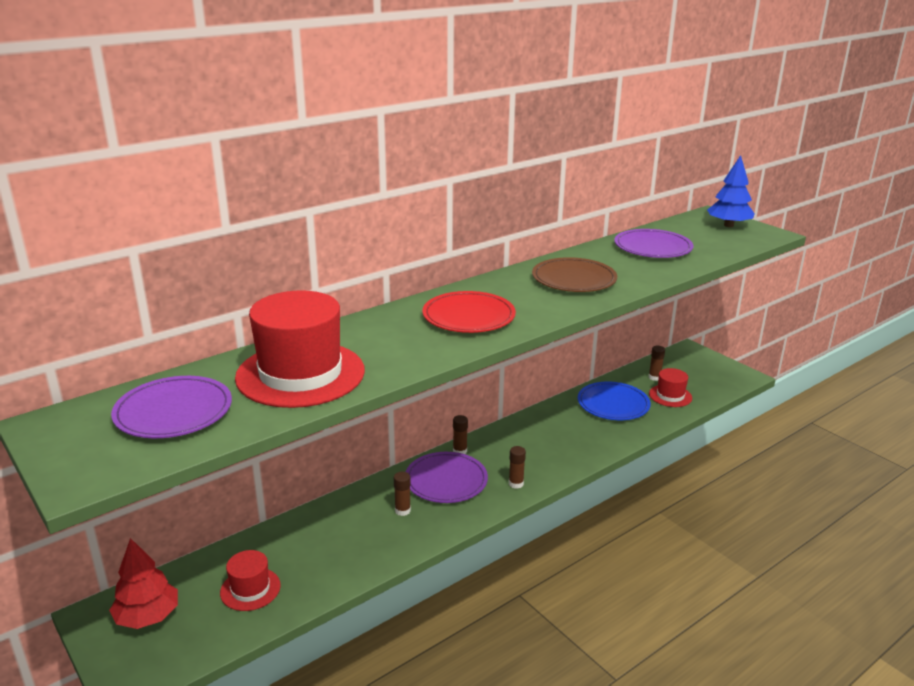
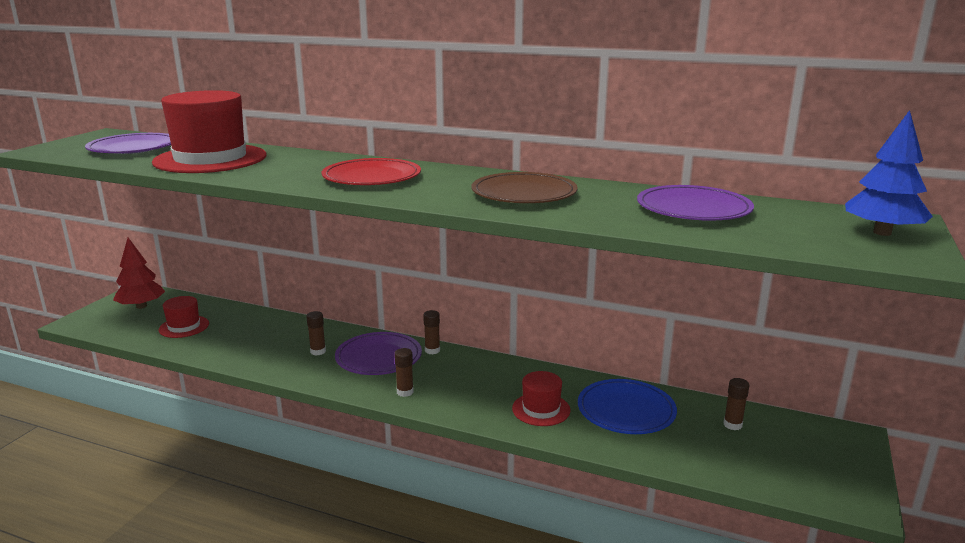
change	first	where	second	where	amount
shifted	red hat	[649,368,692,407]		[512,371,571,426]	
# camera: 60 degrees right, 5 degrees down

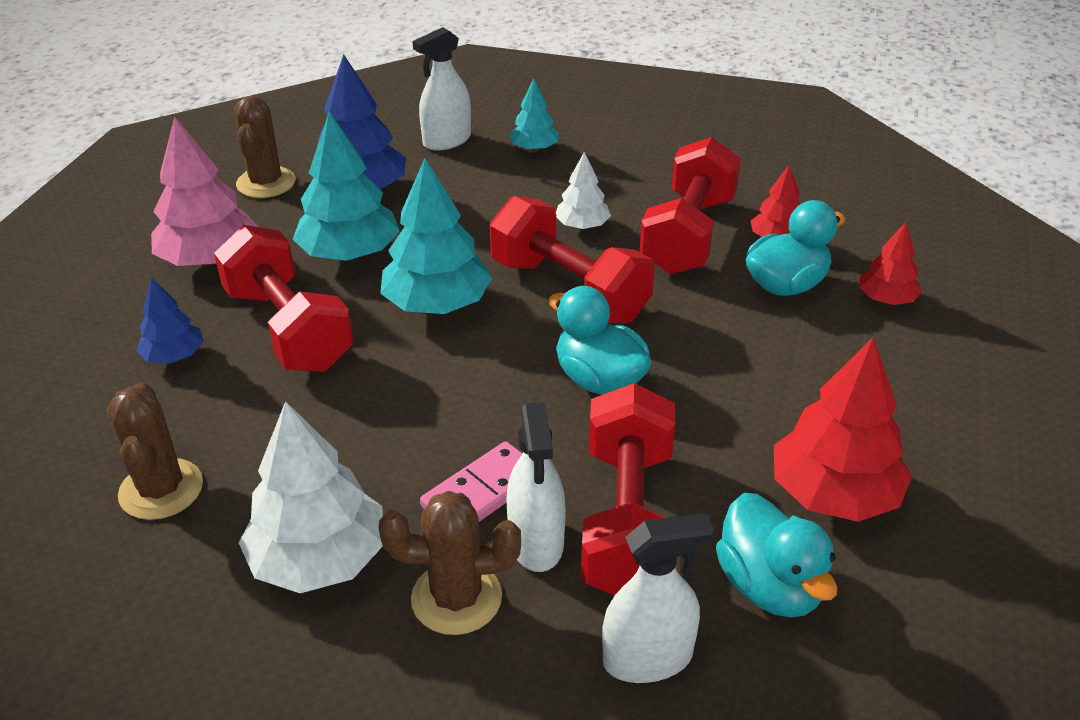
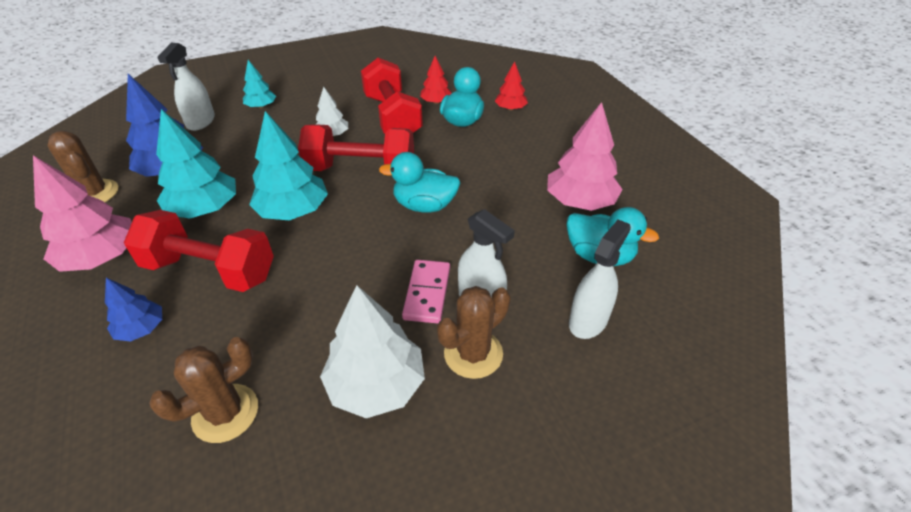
change	first	where	second	where	amount
repainted	red tree	[774,338,912,522]	pink tree	[547,102,622,211]	
rotated	brown cactus	[107,382,203,520]		[149,337,258,443]	75 degrees counterclockwise
gone	red dumbbell	[581,383,677,596]			
# camera: 40 degrees left, 5 degrees up

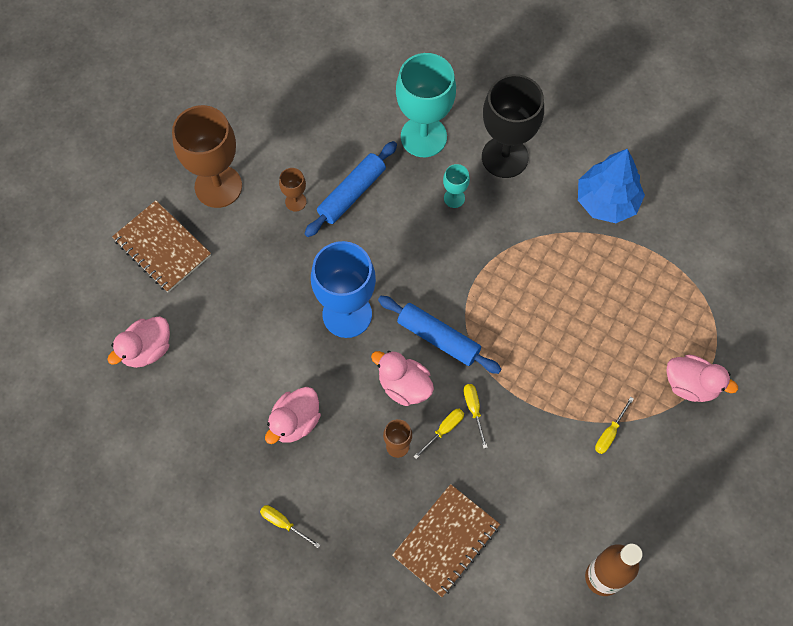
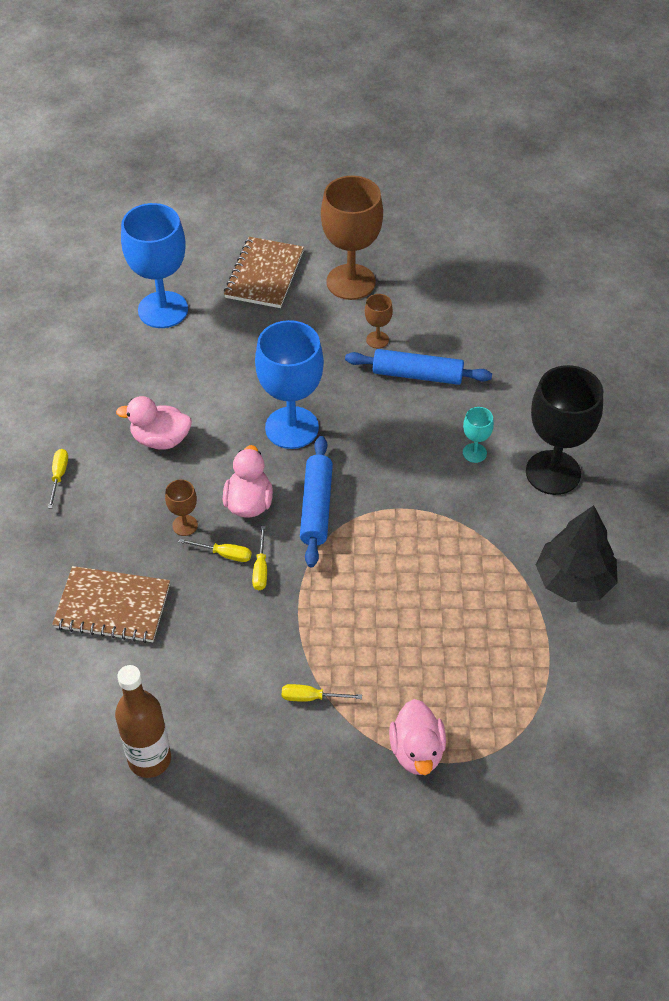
change	first	where	second	where	amount
gone	turquoise goblet	[396,53,456,157]			
repainted	blue tree	[578,149,645,223]	black tree	[536,505,618,602]	
swapped	pink duck	[107,317,170,368]	blue goblet	[121,203,188,328]	
rotated	yellow screwdriver	[463,384,488,449]		[252,526,267,590]	135 degrees clockwise
# camera: 60 degrees right, 15 degrees down

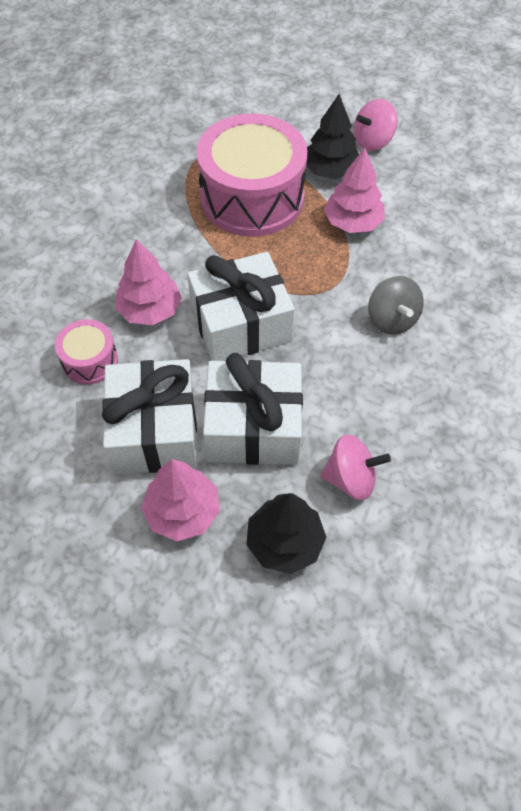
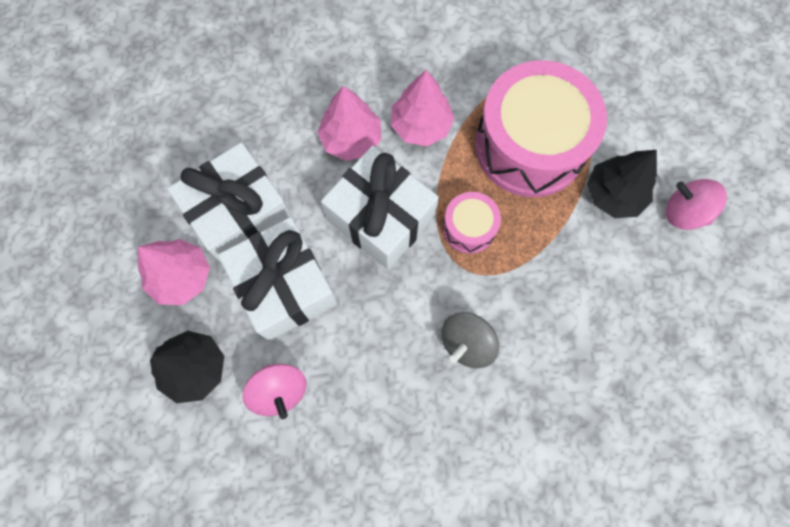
change	first	where	second	where	amount
shifted	pink tree	[324,148,385,233]		[391,70,455,146]	
shifted	pink drum	[55,319,118,385]		[443,192,501,254]	
# camera: 60 degrees right, 15 degrees up

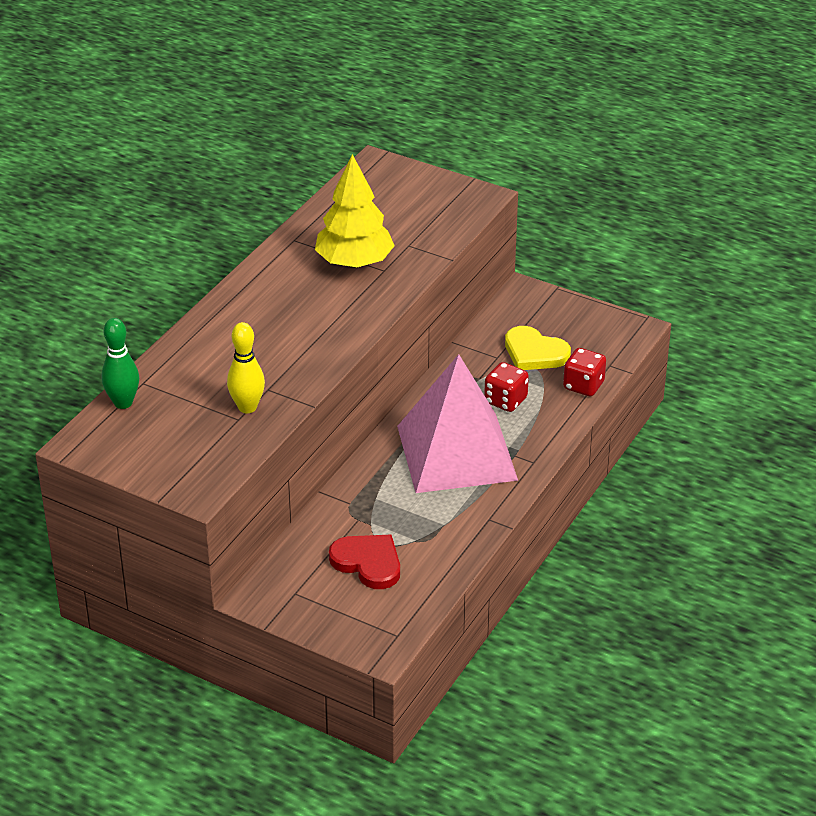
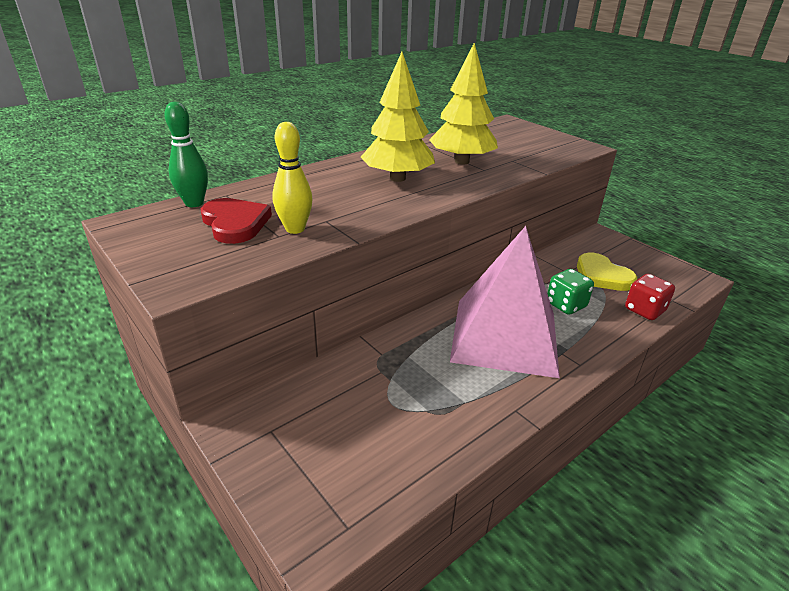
change	first	where	second	where	amount
repainted	red dice	[484,362,529,412]	green dice	[547,269,594,315]	
shifted	red heart	[329,535,400,589]		[201,198,272,244]	
new			yellow tree	[361,52,435,182]	
# camera: 20 degrees right, 5 degrees down

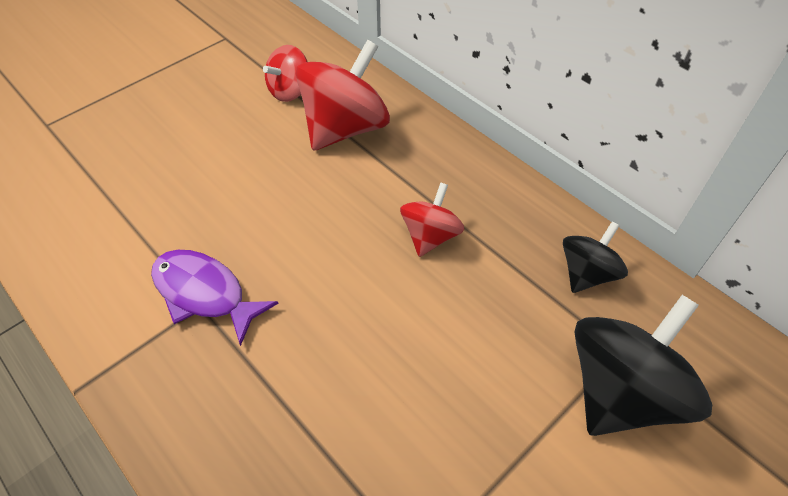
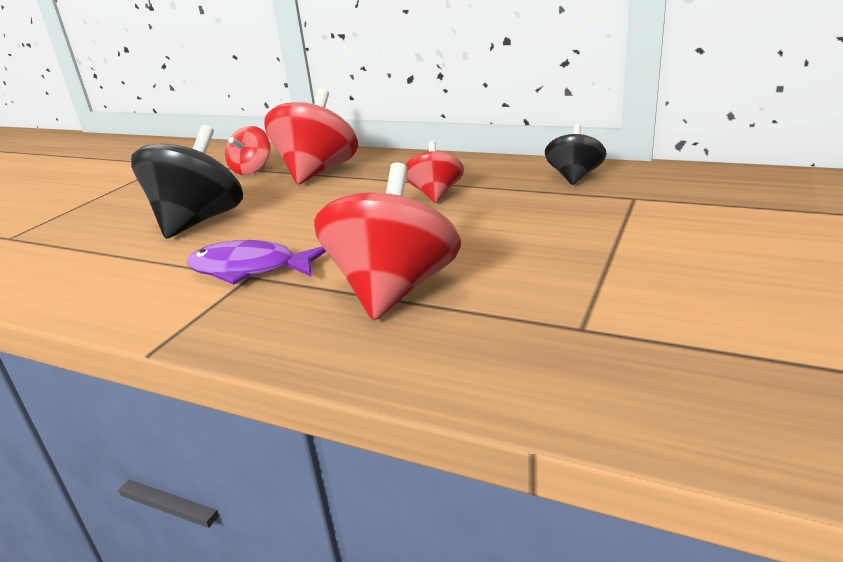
change	first	where	second	where	amount
shifted	black spinning top	[574,295,712,436]		[131,125,243,239]	
new			red spinning top	[314,163,461,320]	
# camera: 20 degrees left, 25 degrees down

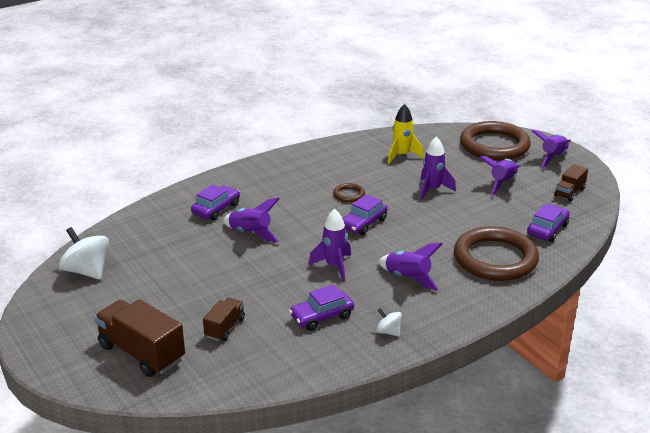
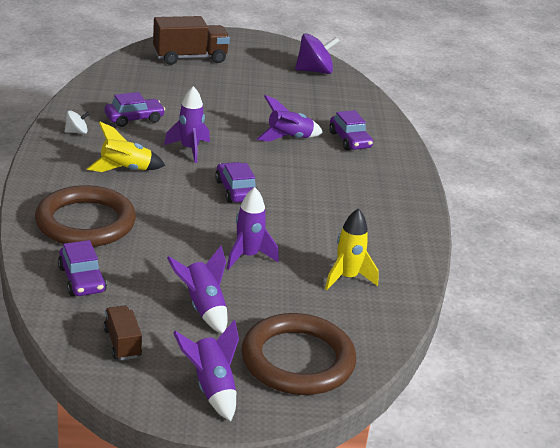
change	first	where	second	where	amount
gone	brown ring	[333,183,365,202]			
repainted	white spinning top	[59,227,109,280]	purple spinning top	[295,33,339,74]	
repainted	purple rocket	[378,243,442,291]	yellow rocket	[87,122,165,172]	
rotated	purple car	[289,284,354,331]		[105,92,165,127]	60 degrees clockwise
gone	brown truck	[203,298,245,341]			
# camera: 120 degrees right, 0 degrees up

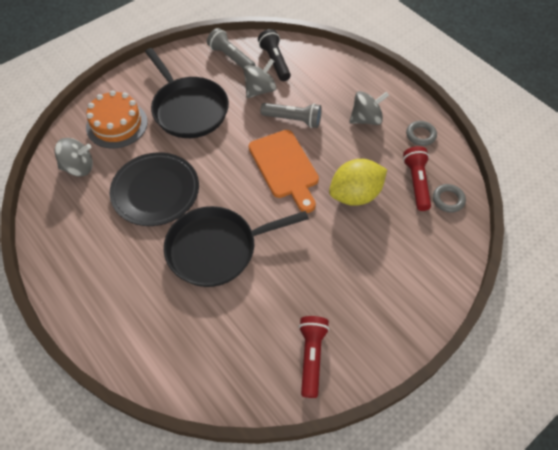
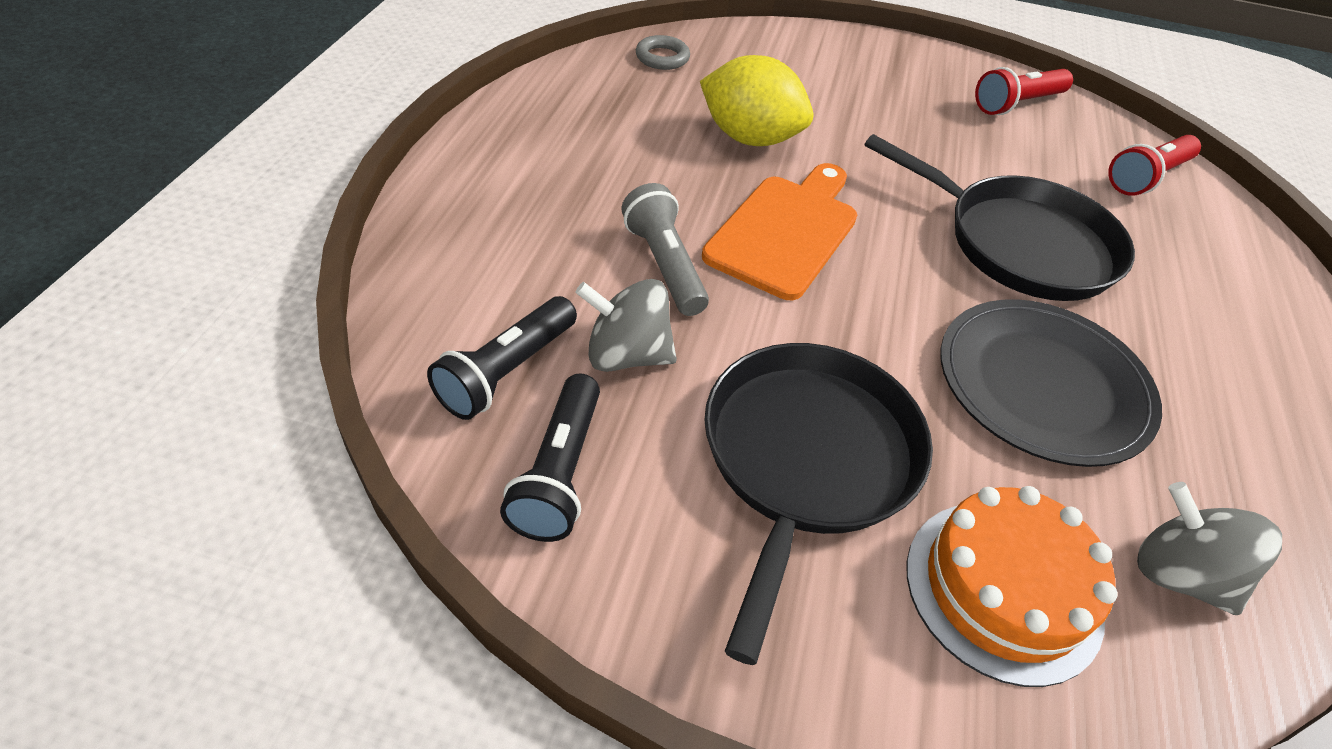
change	first	where	second	where	amount
repainted	grey flashlight	[207,28,256,69]	black flashlight	[500,374,600,542]	
gone	grey spinning top	[349,91,389,125]			
gone	grey ring	[406,121,437,146]			
shifted	red flashlight	[403,146,431,211]		[1108,135,1201,196]	
# camera: 130 degrees left, 10 degrees down

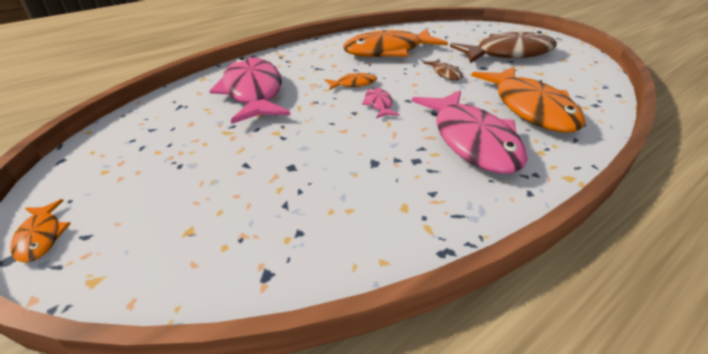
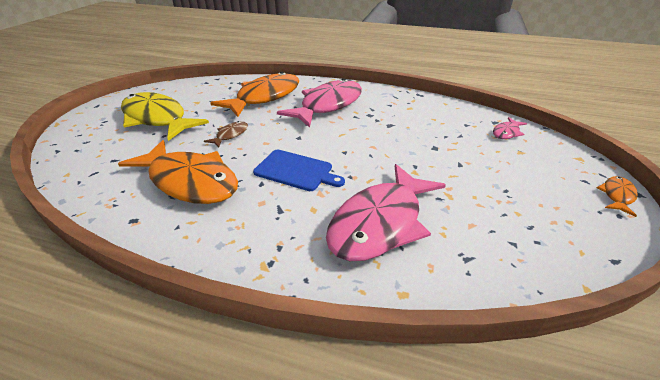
change	first	where	second	where	amount
repainted	brown fish	[450,31,557,63]	yellow fish	[121,92,209,141]	
swapped	orange fish	[325,73,377,90]	blue cutting board	[253,150,345,191]	
shifted	pink fish	[362,88,400,118]		[493,117,527,139]	
# camera: 125 degrees left, 0 degrees up

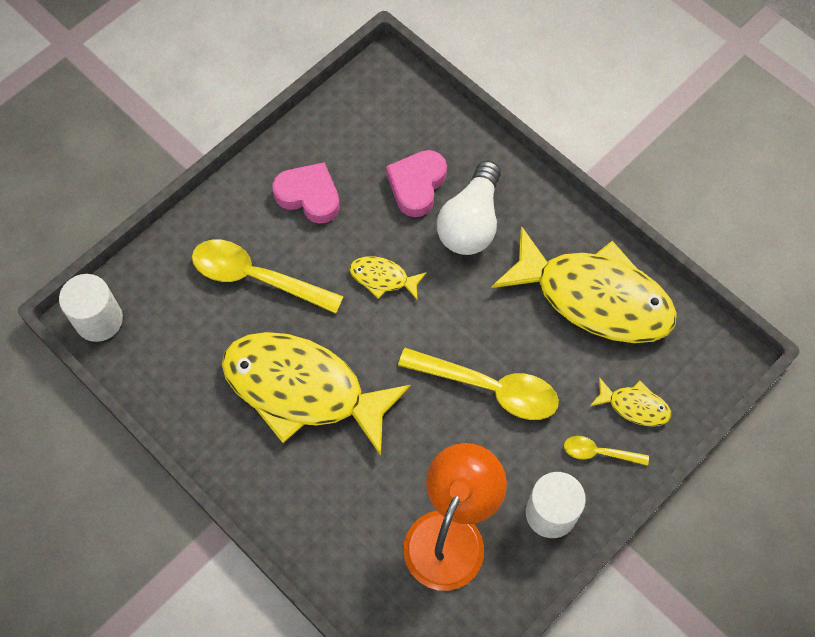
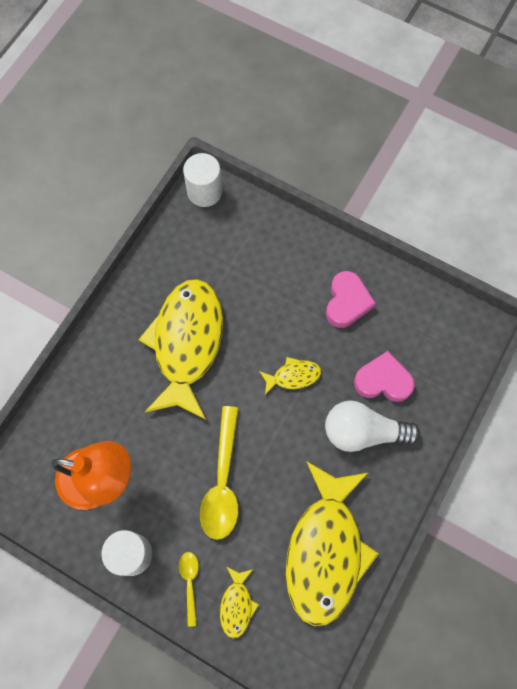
change	first	where	second	where	amount
gone	yellow spoon	[192,240,344,314]			
rotated	yellow fish	[350,256,427,301]		[259,357,321,395]	75 degrees clockwise
# camera: 75 degrees right, 5 degrees up

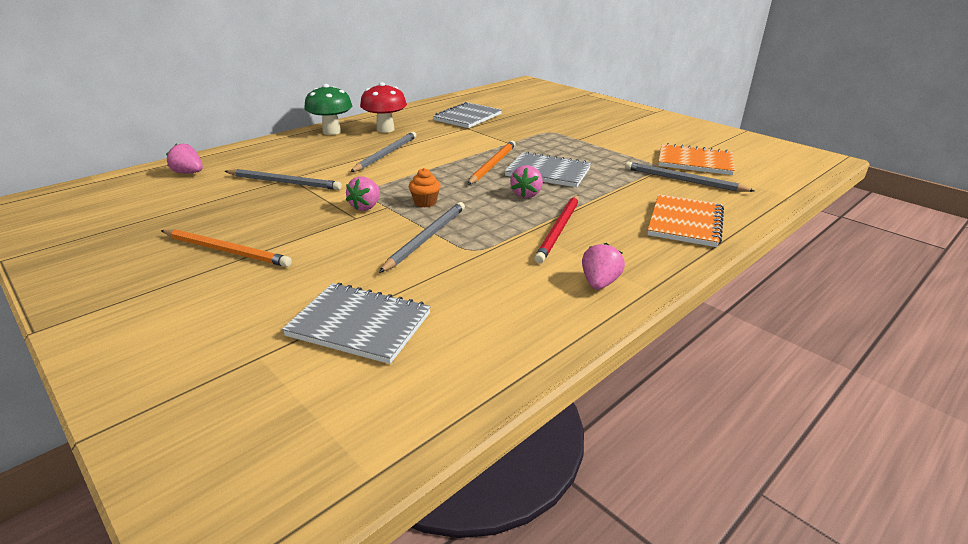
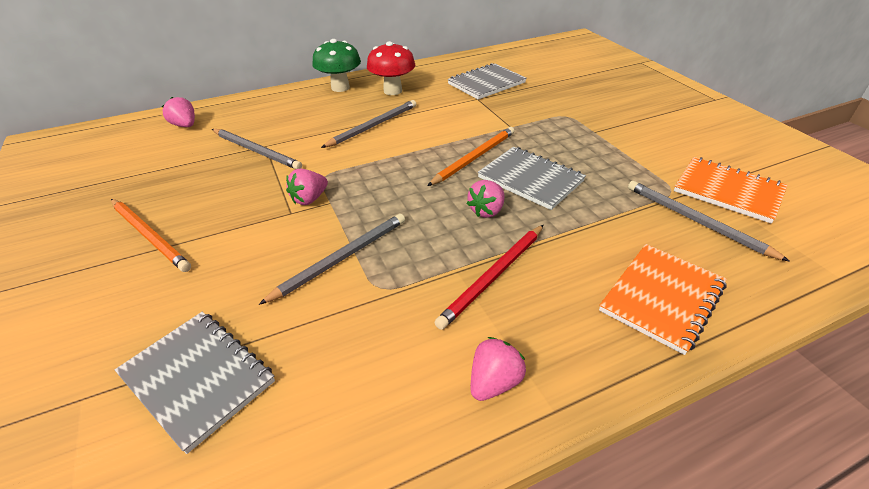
change	first	where	second	where	amount
gone	orange cupcake	[409,168,441,208]			
# camera: 20 degrees right, 10 degrees up

